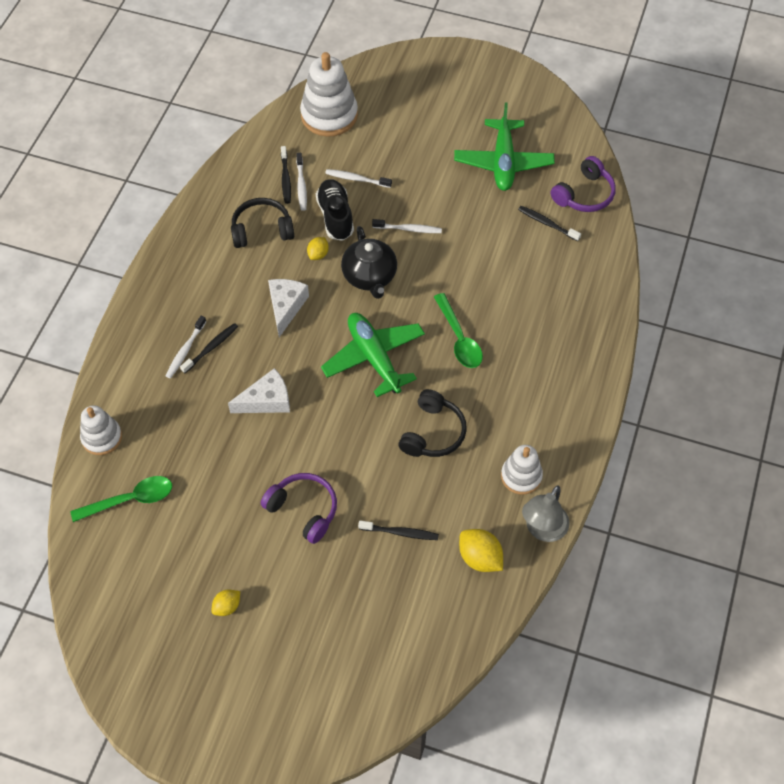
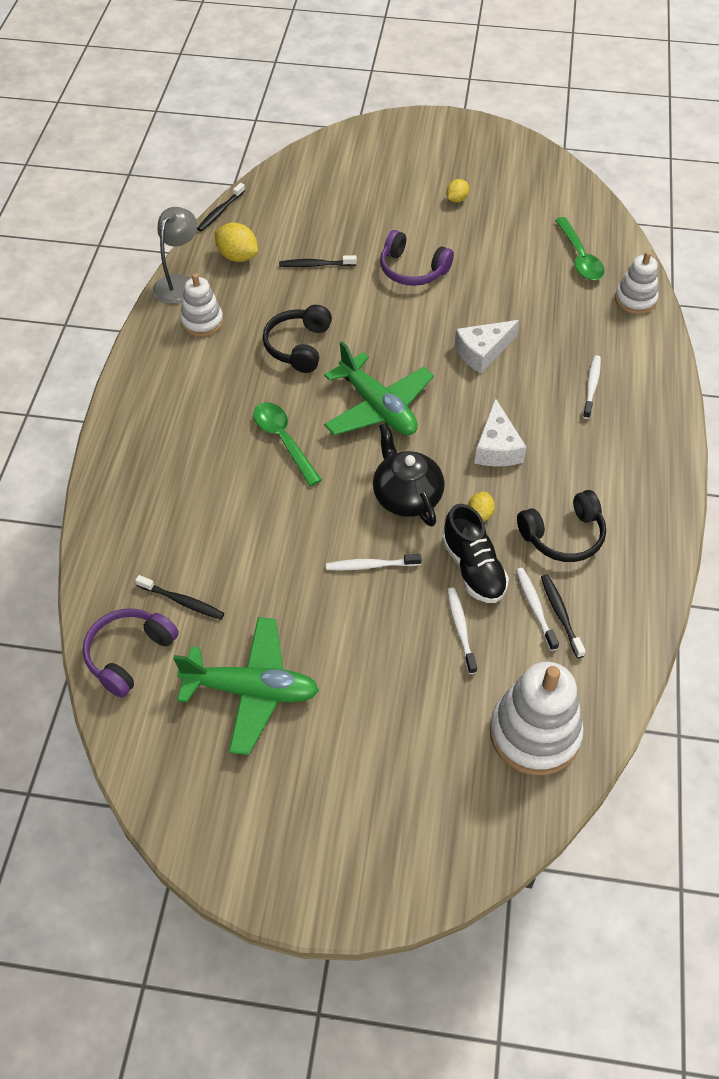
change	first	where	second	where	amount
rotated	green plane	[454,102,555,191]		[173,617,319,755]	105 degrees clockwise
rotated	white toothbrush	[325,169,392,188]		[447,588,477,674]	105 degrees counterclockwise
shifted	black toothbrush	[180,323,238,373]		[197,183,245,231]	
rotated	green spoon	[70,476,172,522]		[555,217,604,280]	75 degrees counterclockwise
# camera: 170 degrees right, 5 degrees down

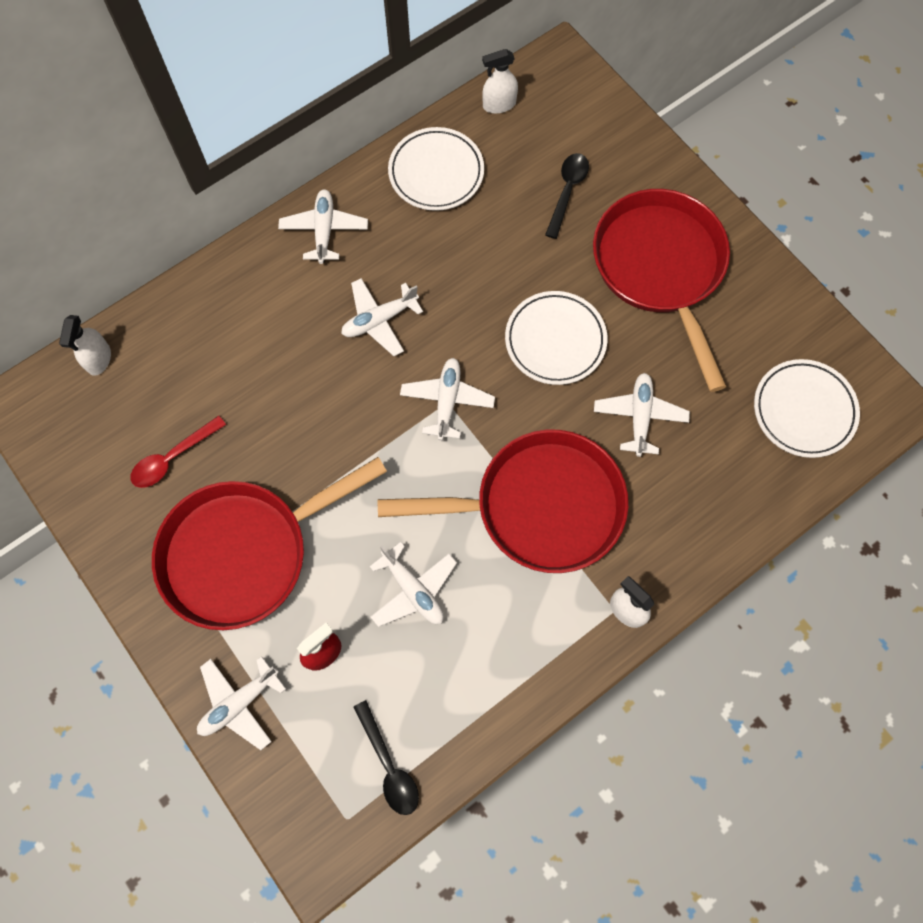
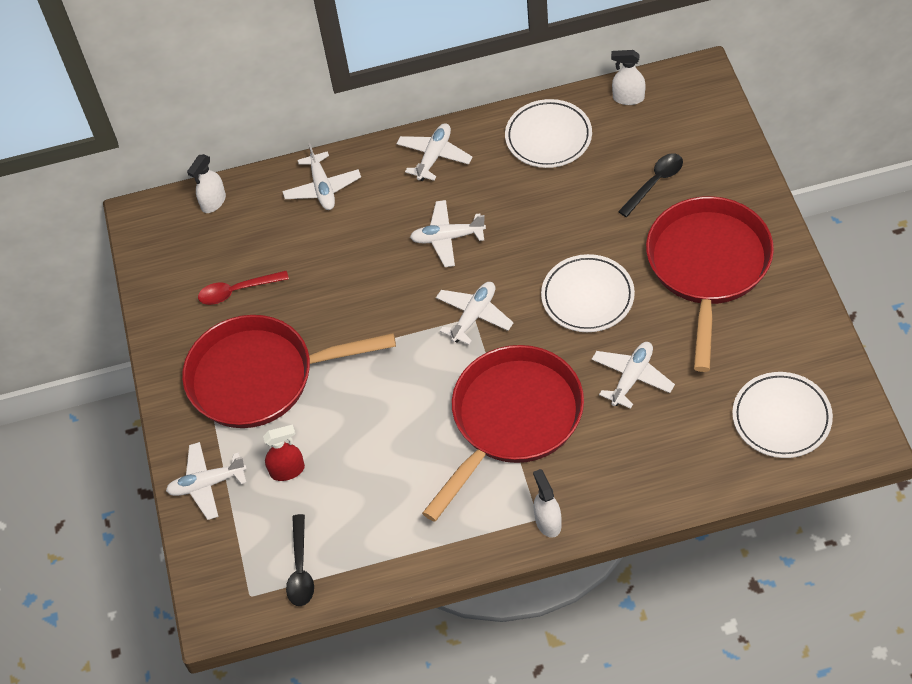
change	first	where	second	where	amount
rotated	red pan	[377,429,629,573]		[422,345,584,522]	75 degrees counterclockwise
shifted	white plane	[369,542,457,627]		[282,143,361,210]	
# camera: 30 degrees right, 15 degrees down

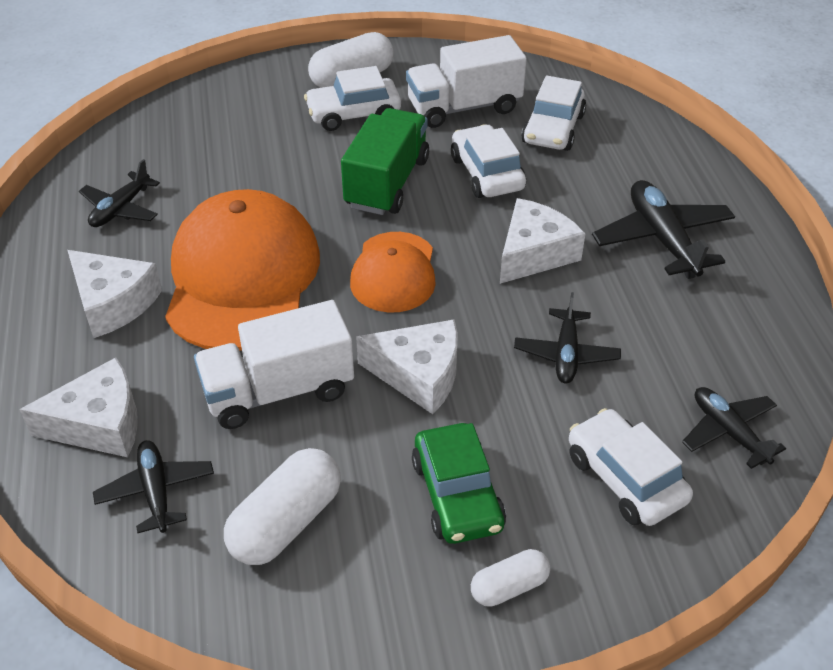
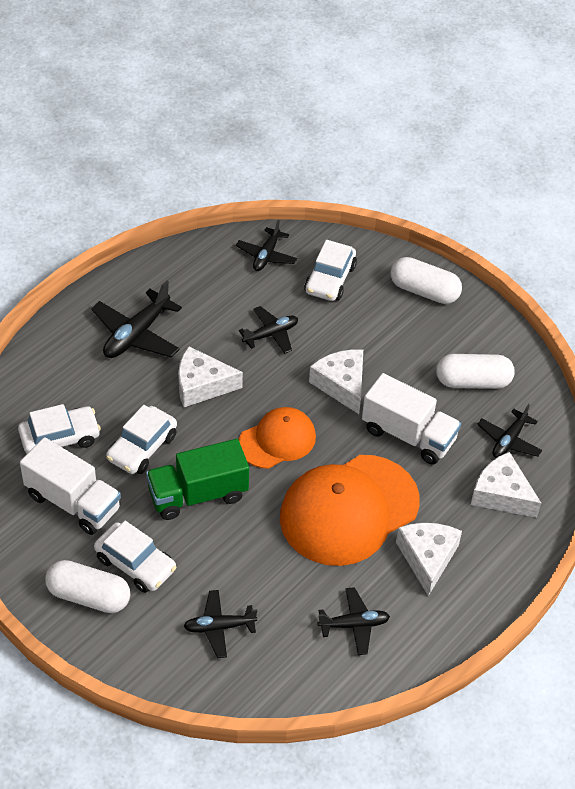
change	first	where	second	where	amount
gone	green car	[412,423,506,544]			
scaled	white capsule	[471,549,550,607]		[391,257,462,304]	x1.73
new			black plane	[184,590,257,658]	
# camera: 130 degrees left, 5 degrees up

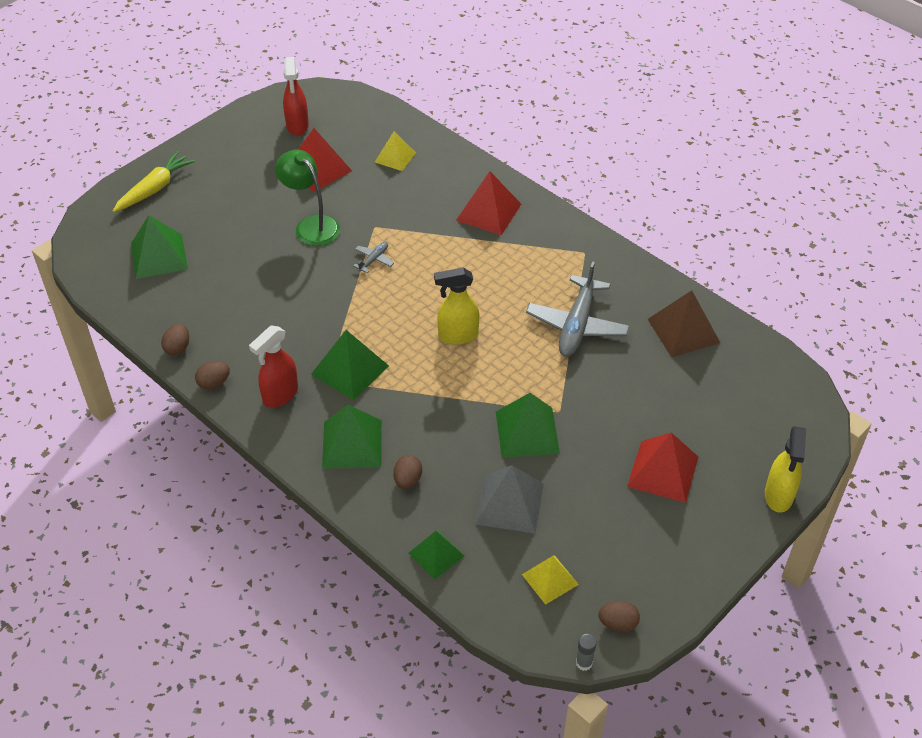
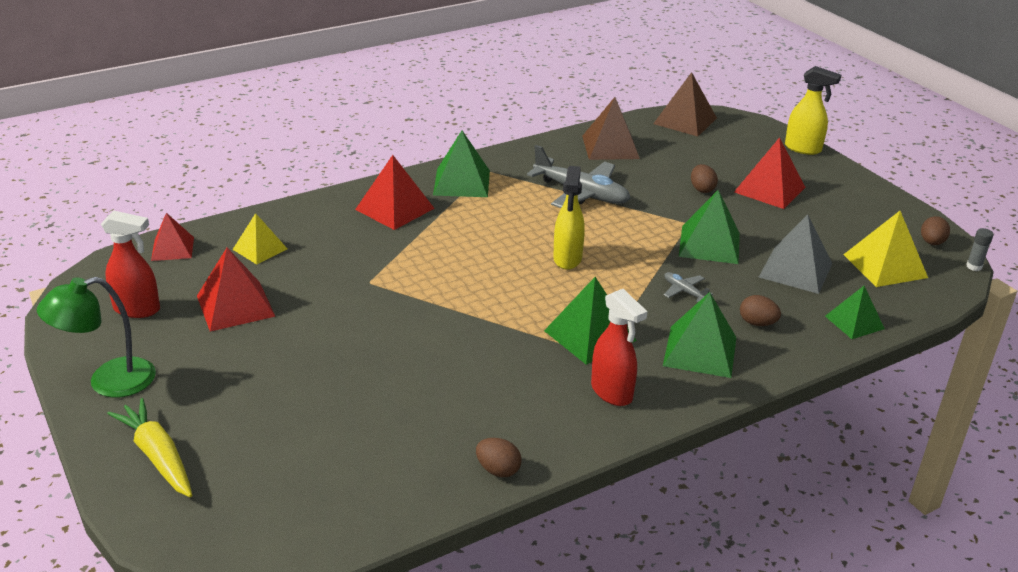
change	first	where	second	where	amount
shifted	green lamp	[275,149,340,246]		[37,277,156,398]	
shifted	green pyramid	[131,215,188,279]		[433,131,490,197]	
shifted	grey plane	[353,242,394,273]		[664,272,713,302]	
shifted	brown egg	[195,361,230,390]		[691,164,718,193]	
scaled	yellow pyramid	[522,555,579,605]		[843,211,928,287]	x1.54
new			brown pyramid	[653,72,717,137]	
new			red pyramid	[151,213,194,261]	
# camera: 75 degrees left, 15 degrees down

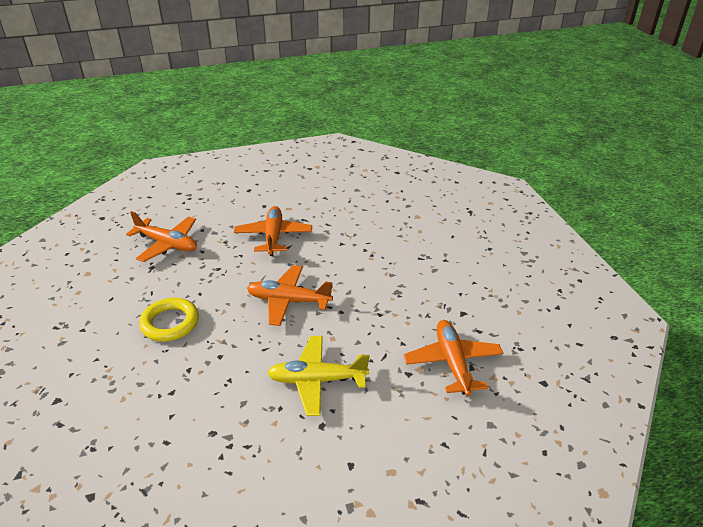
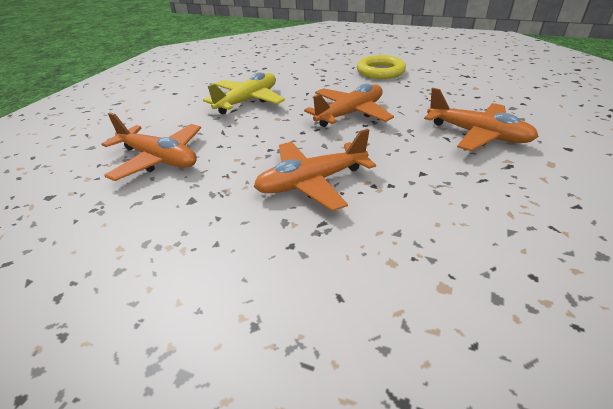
change	first	where	second	where	amount
shifted	orange plane	[126,211,197,262]		[254,129,376,211]	
# camera: 130 degrees right, 0 degrees up

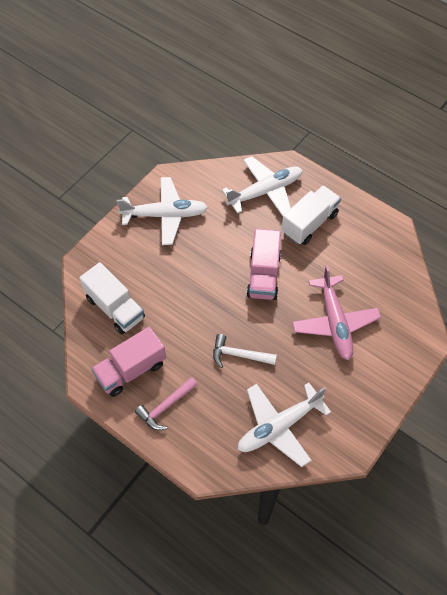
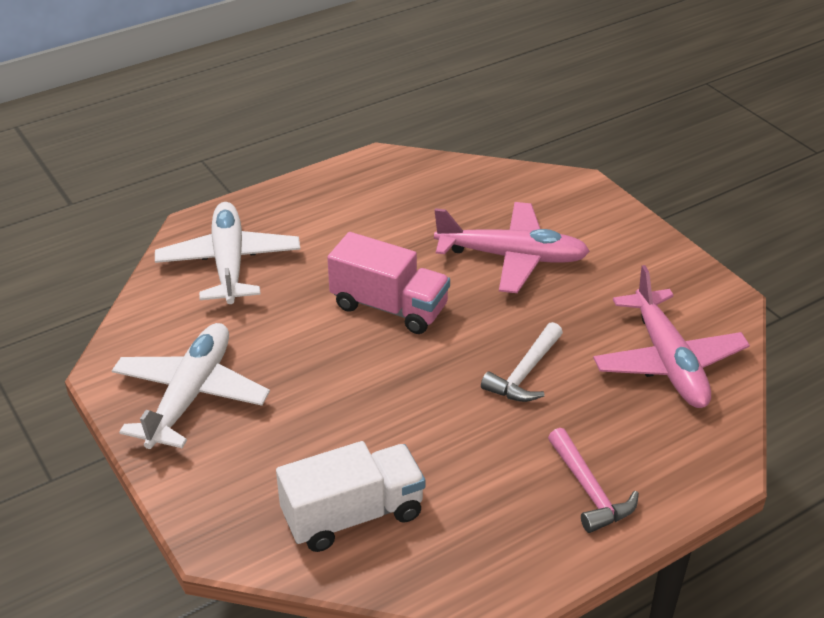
change	first	where	second	where	amount
gone	white truck	[281,185,341,245]			
gone	pink truck	[91,327,166,397]			
repainted	white plane	[238,382,331,467]	pink plane	[593,265,750,408]	
# camera: 70 degrees left, 20 degrees down

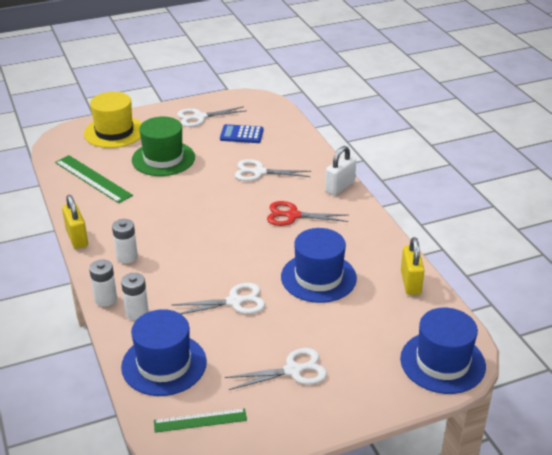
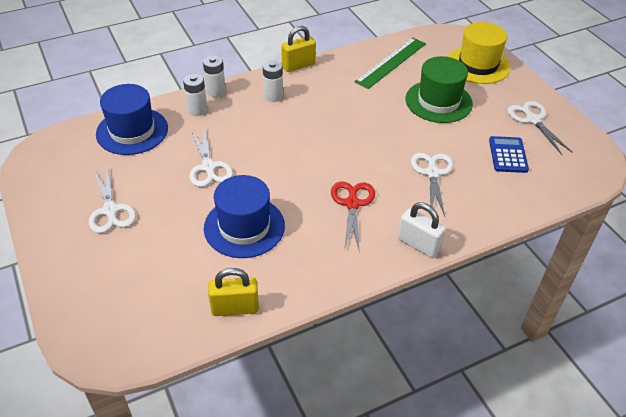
change	first	where	second	where	amount
gone	blue hat	[400,308,486,394]			
gone	green ruler	[154,408,247,433]			
# camera: 85 degrees right, 10 degrees up

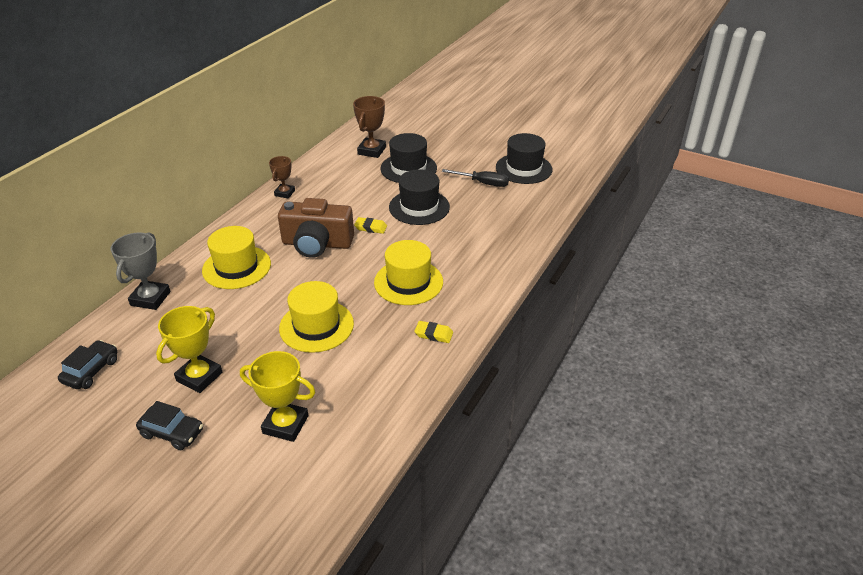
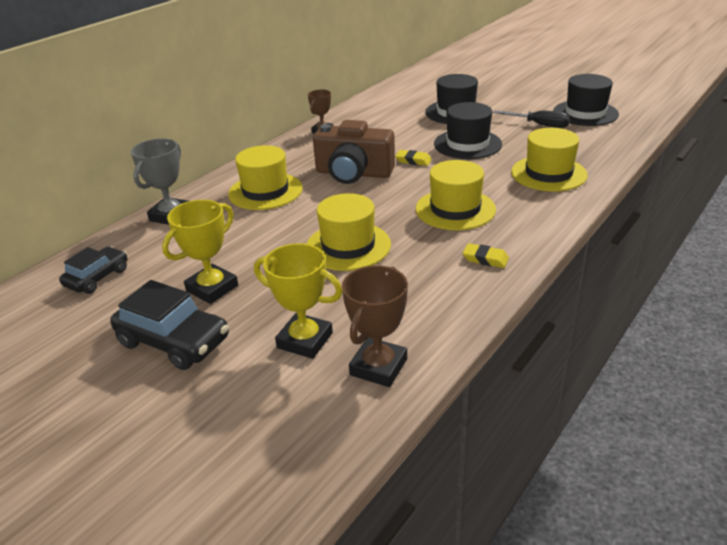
change	first	where	second	where	amount
shifted	brown trophy	[353,96,386,158]		[342,265,408,387]	
scaled	black car	[136,401,203,450]		[110,280,229,370]	x1.56
new			yellow hat	[511,128,588,192]	
# camera: 10 degrees right, 5 degrees down

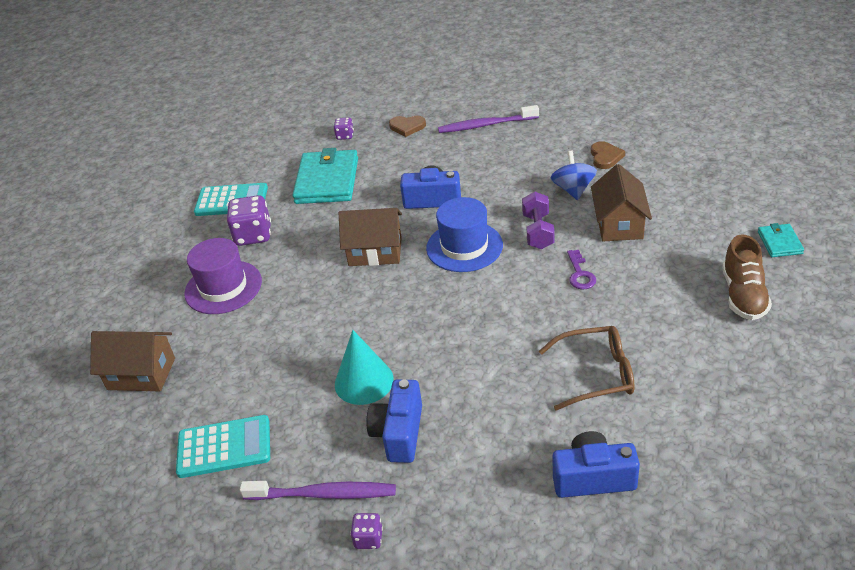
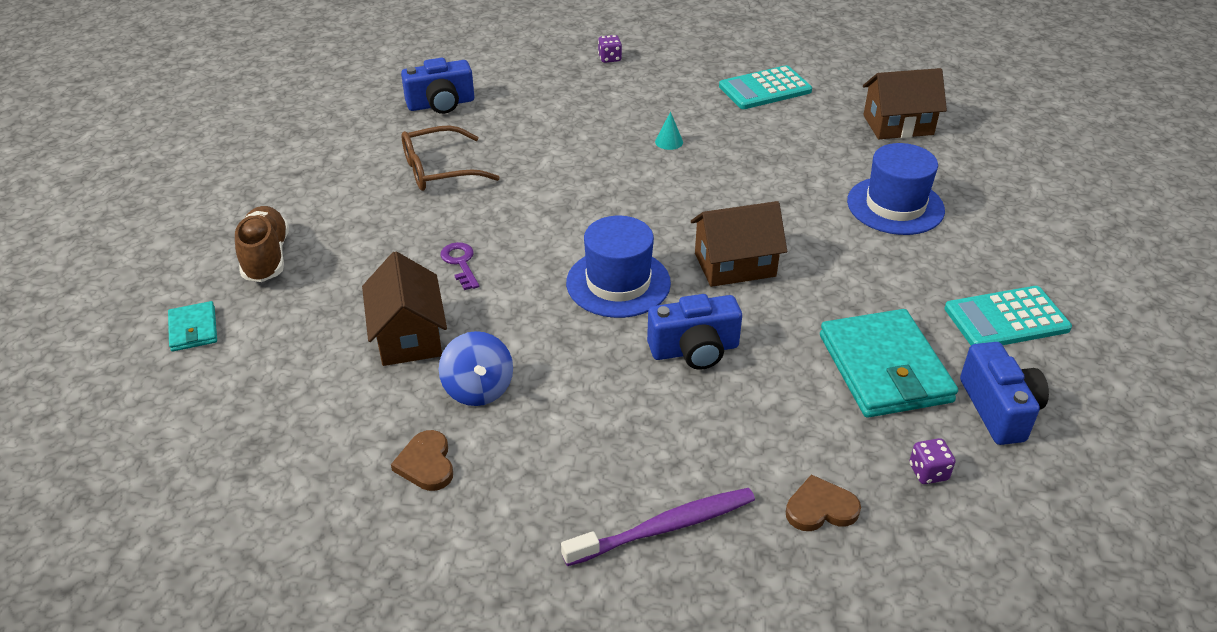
change	first	where	second	where	amount
gone	purple dumbbell	[522,192,555,249]			
gone	purple dice	[227,195,271,246]			
repainted	purple hat	[184,238,262,314]	blue hat	[847,143,945,235]	
scaled	turquoise cone	[335,330,394,405]		[655,111,683,150]	x0.47
shifted	blue camera	[367,379,422,463]		[960,342,1049,445]	
gone	purple toothbrush	[240,481,396,500]			
# camera: 160 degrees right, 0 degrees up

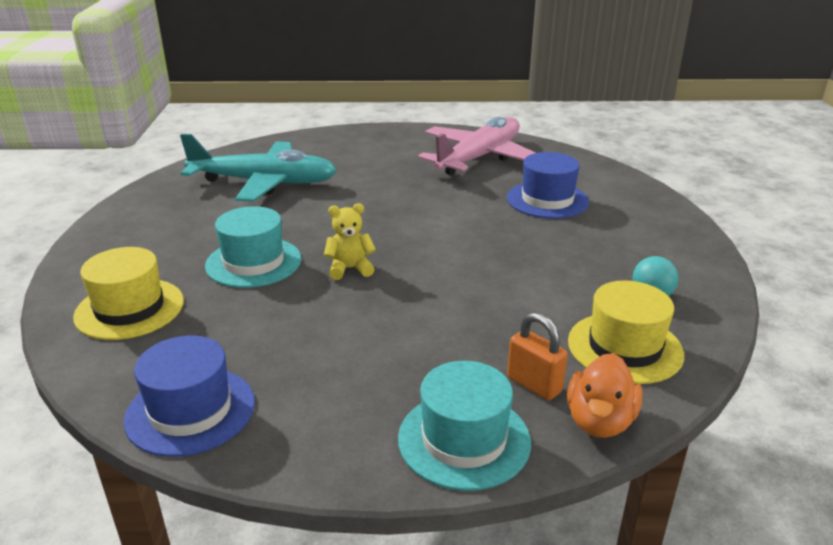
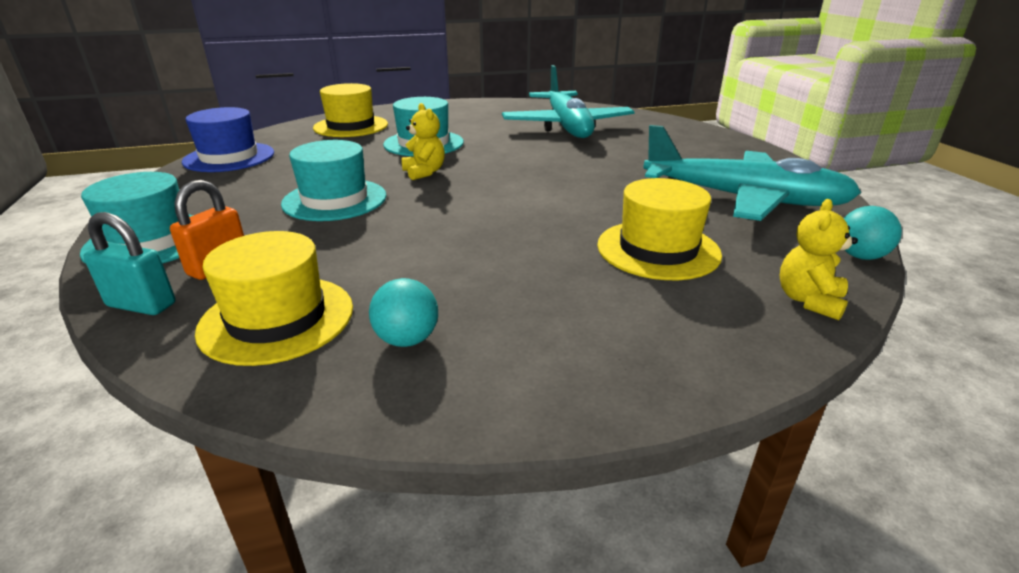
change	first	where	second	where	amount
repainted	pink plane	[418,117,536,175]	turquoise plane	[643,125,861,221]	
repainted	blue hat	[507,152,589,219]	yellow hat	[597,178,722,280]	
swapped	orange duck	[567,353,643,438]	turquoise padlock	[84,212,175,315]	
new			turquoise hat	[281,140,386,221]	
new			yellow teddy bear	[779,199,858,320]	
new			turquoise ball	[844,206,902,260]	
# camera: 75 degrees right, 0 degrees up

